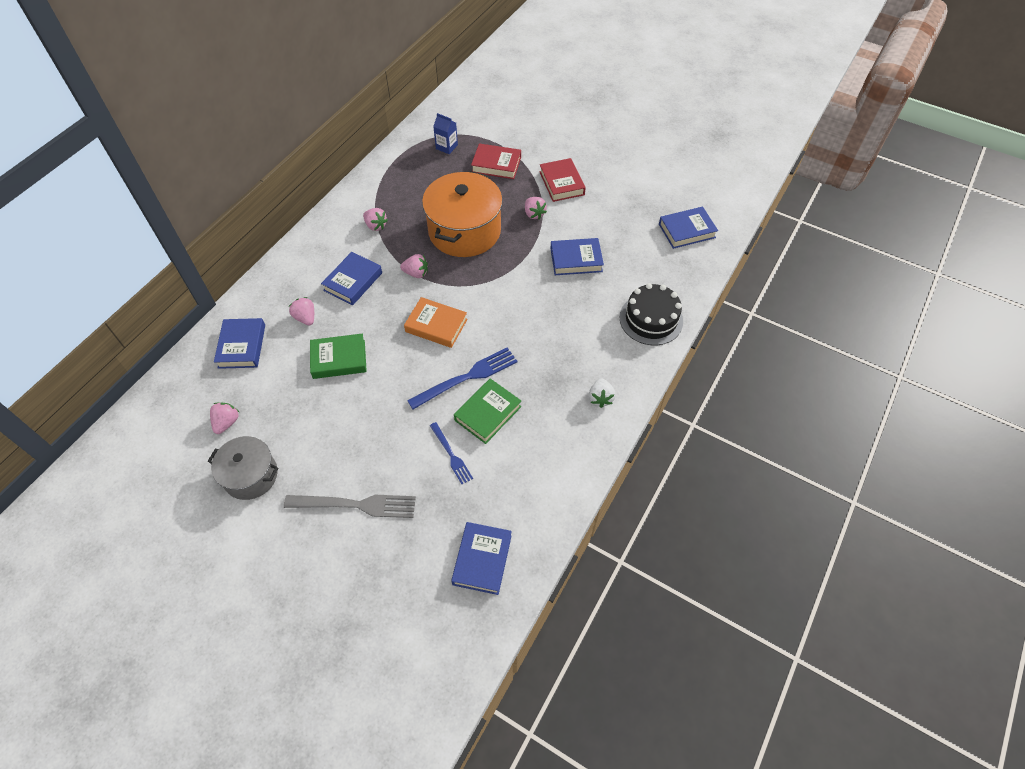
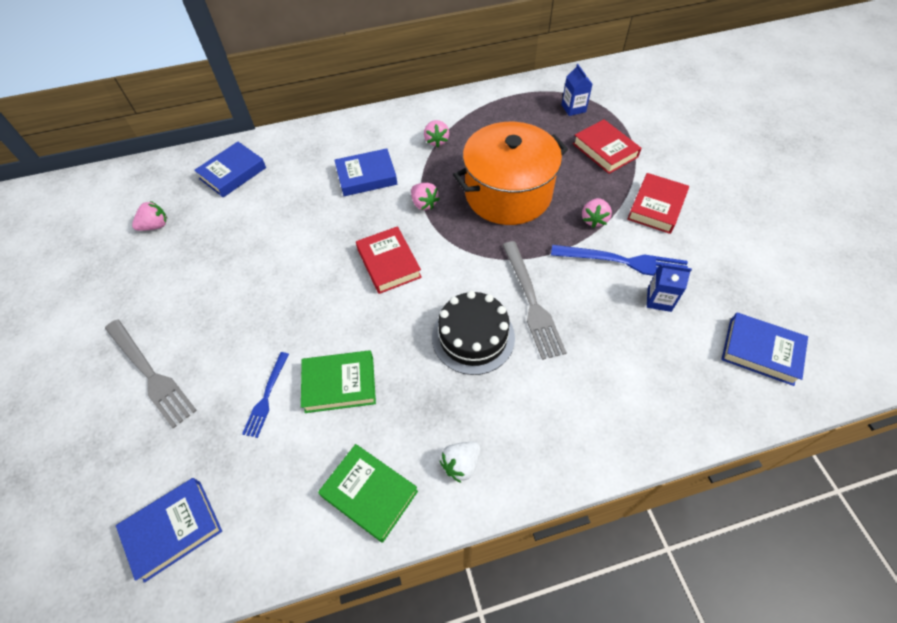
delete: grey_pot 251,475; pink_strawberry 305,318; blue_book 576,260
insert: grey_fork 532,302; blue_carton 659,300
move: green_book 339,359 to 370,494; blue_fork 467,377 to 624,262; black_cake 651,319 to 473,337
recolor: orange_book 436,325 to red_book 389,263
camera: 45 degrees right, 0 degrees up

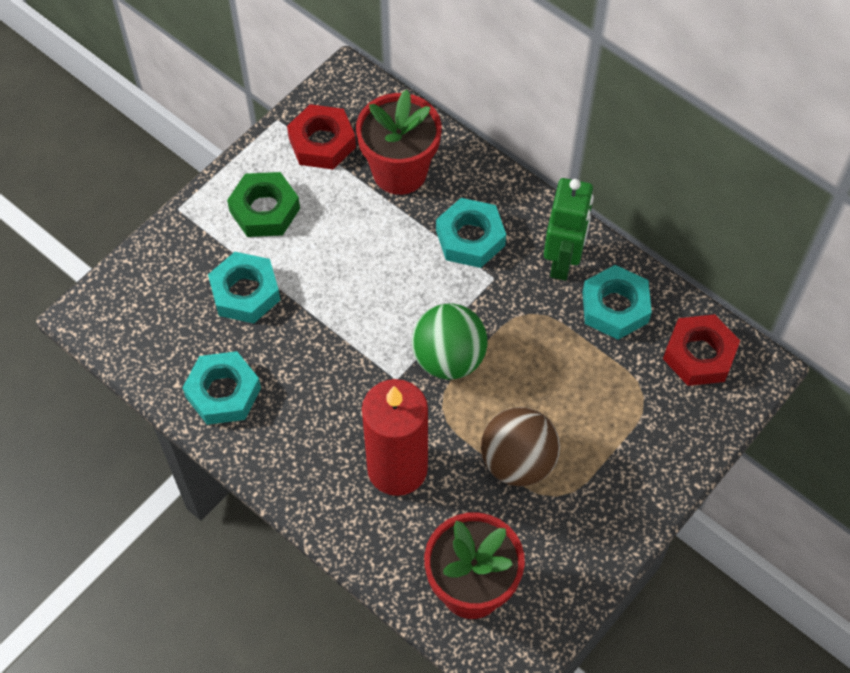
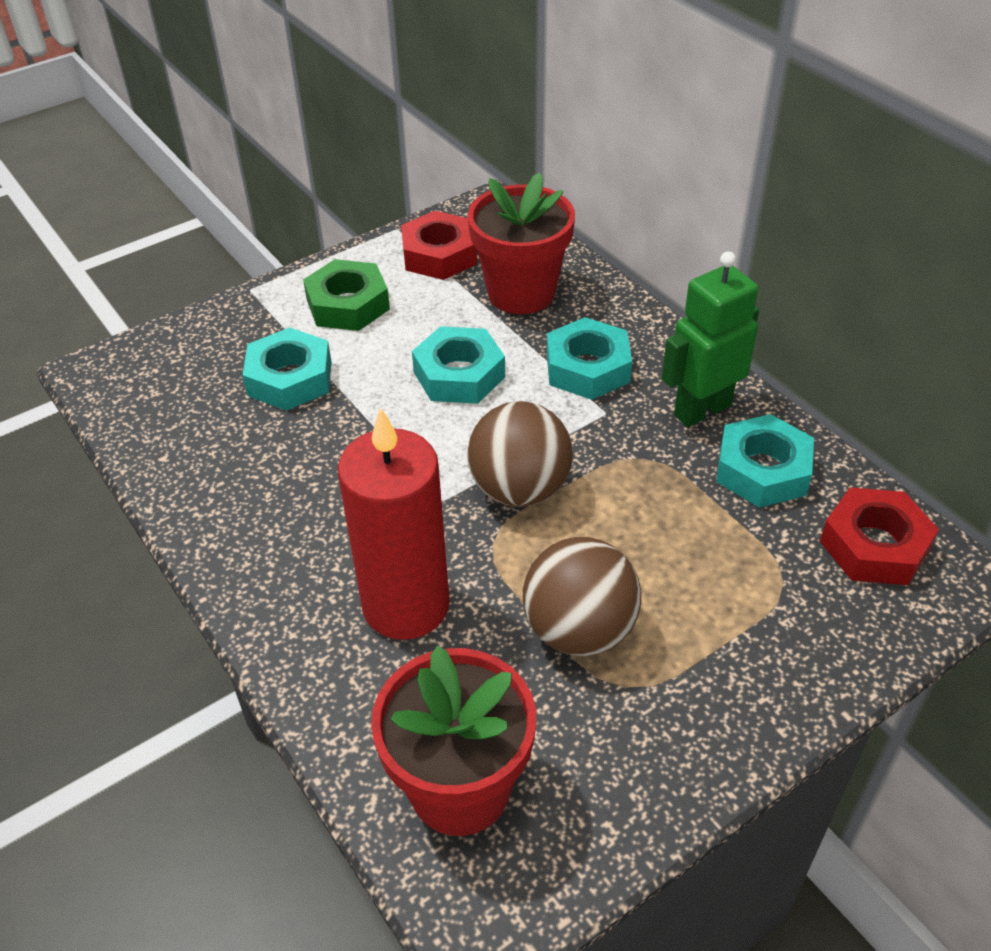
move: turquoise_nut 223,392 to 459,374
recolor: green_ball 449,358 to brown_ball 520,489
rotate: green_robot 563,261 = 702,410 150 degrees counterclockwise
camera: 15 degrees right, 15 degrees down

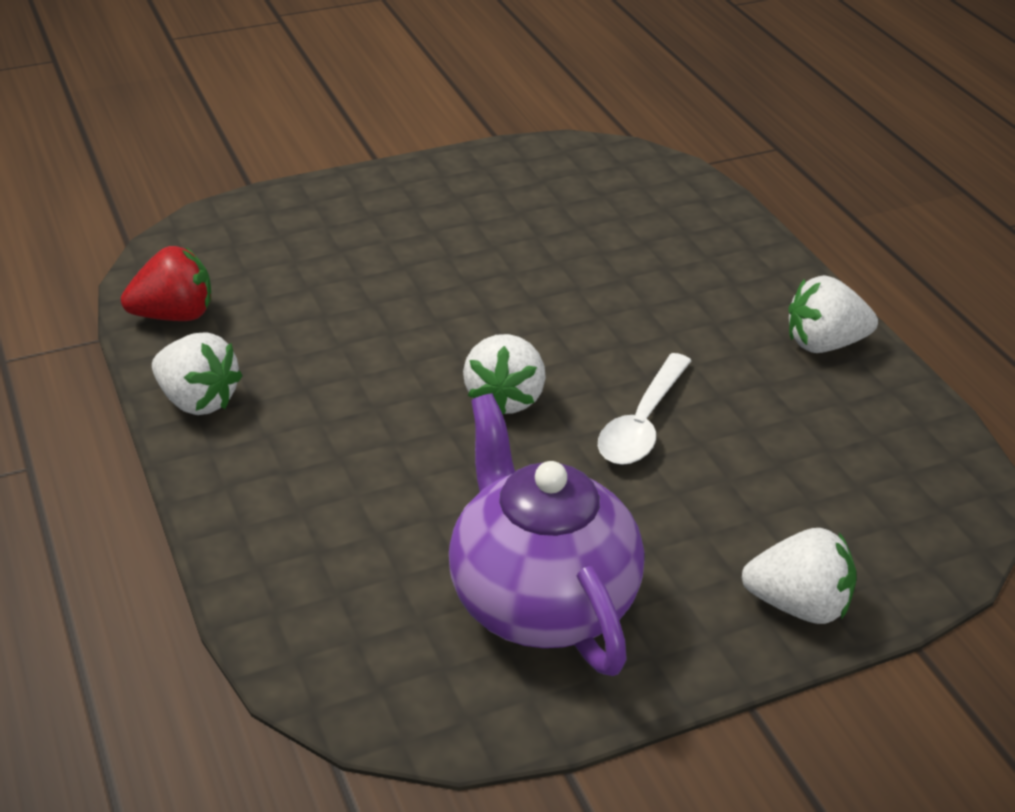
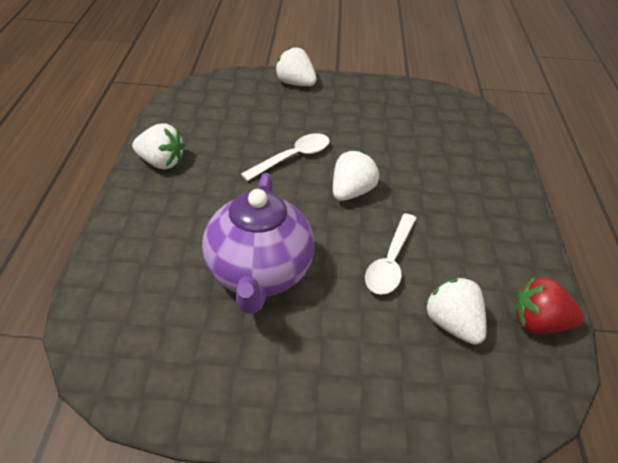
insert: white_spoon 390,262
move: white_strawberry 198,400 to 452,324; purple_teapot 541,601 to 259,273
camera: 155 degrees left, 5 degrees up

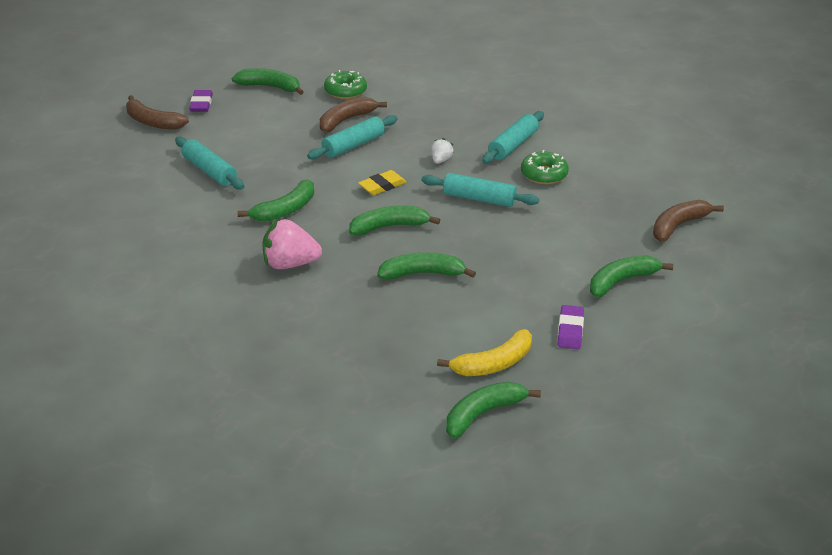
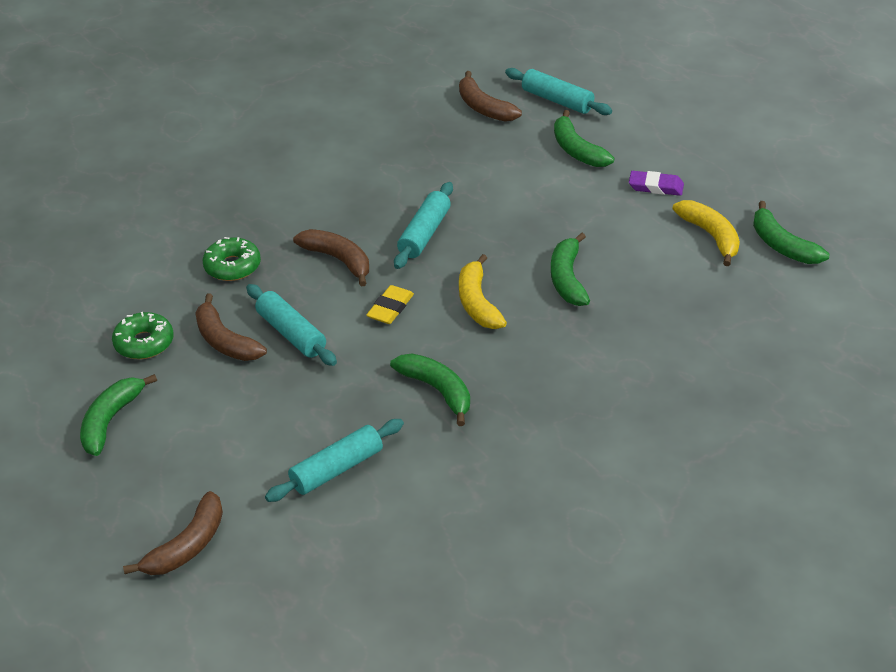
delete: purple_eraser 201,104; pink_strawberry 290,264
move: turquoise_rolling_pin 513,145 to 557,100; green_donut 544,174 to 232,266
replace: white_strawberry 441,160 to brown_banana 338,260
recolor: green_banana 389,227 to yellow_banana 478,303
rotate: yellow_eraser 382,186 = 390,308 60 degrees clockwise
camera: 85 degrees left, 5 degrees up

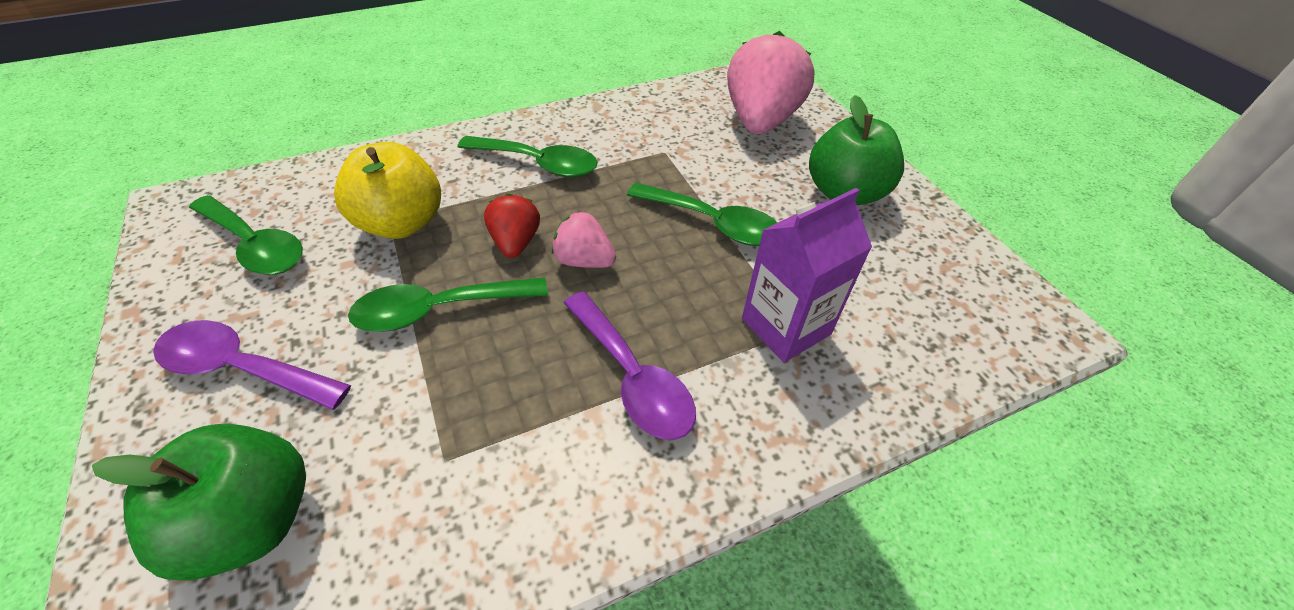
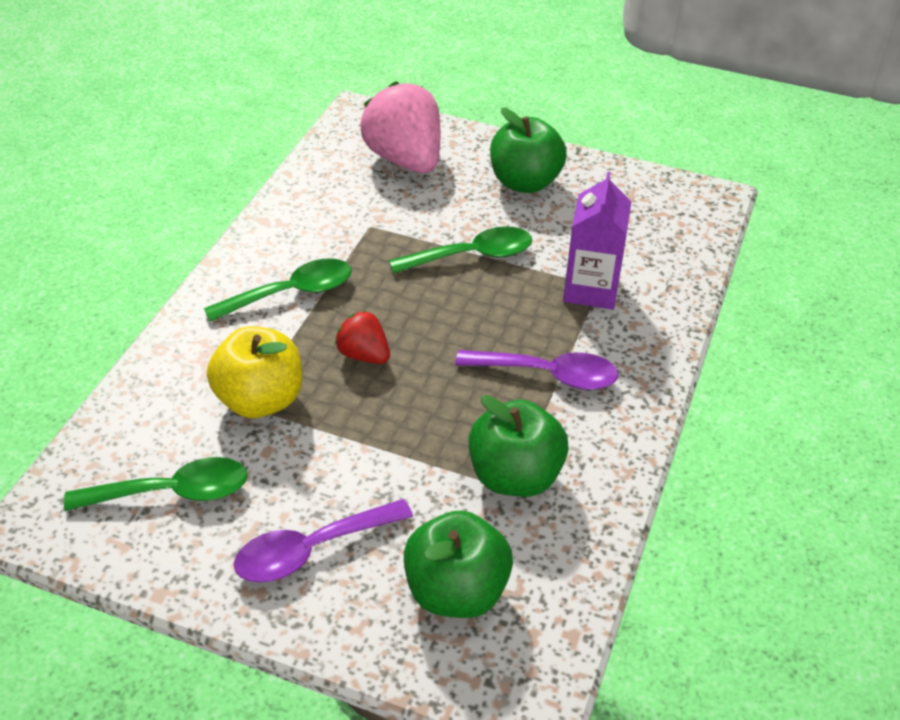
delete: green_spoon 439,310; pink_strawberry 584,260
insert: green_apple 515,476
camera: 45 degrees left, 5 degrees down

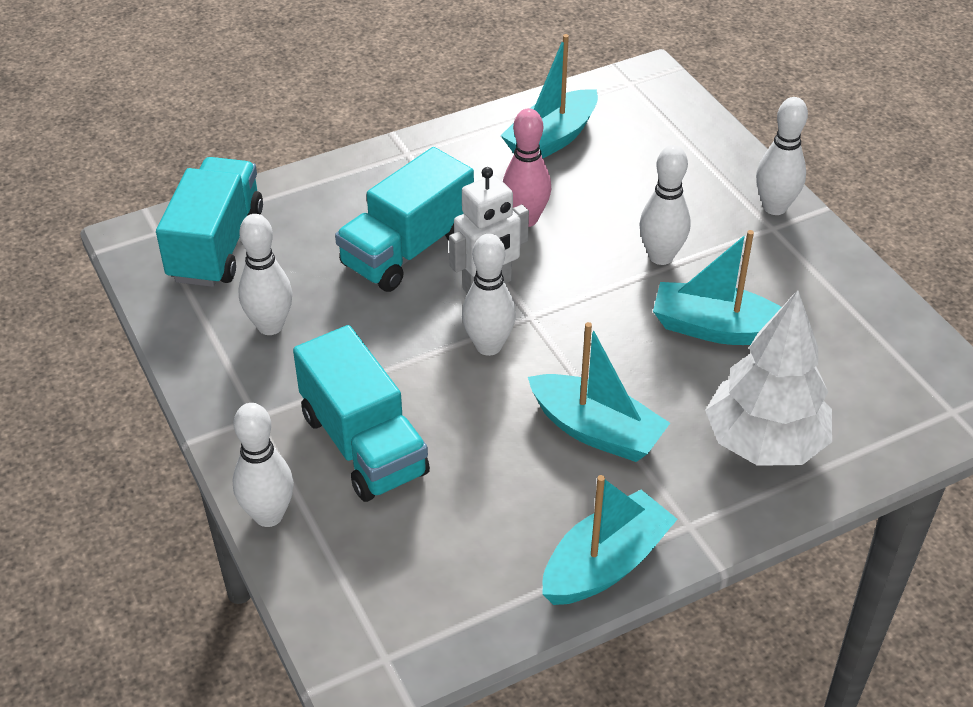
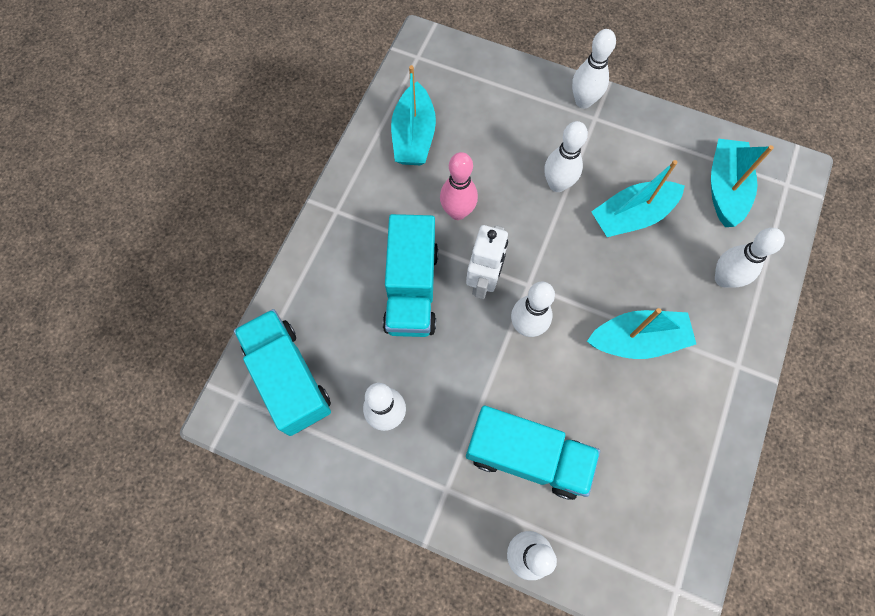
move: turquoise_boat 605,564 to 724,188
replace: white_tree 764,443 to white_bowling_pin 723,279
camera: 40 degrees left, 25 degrees up

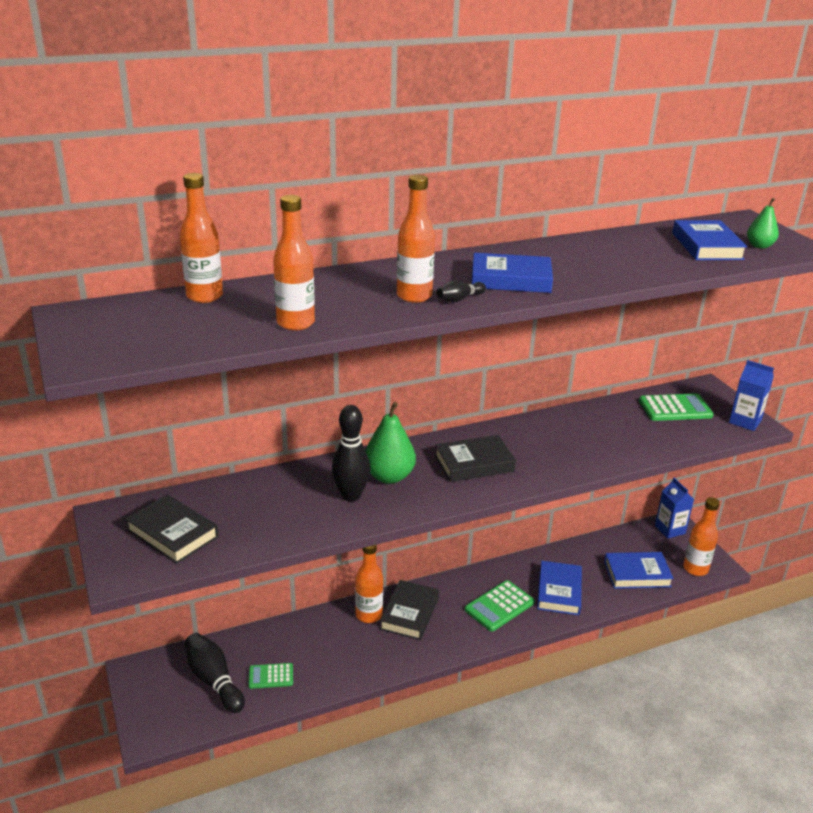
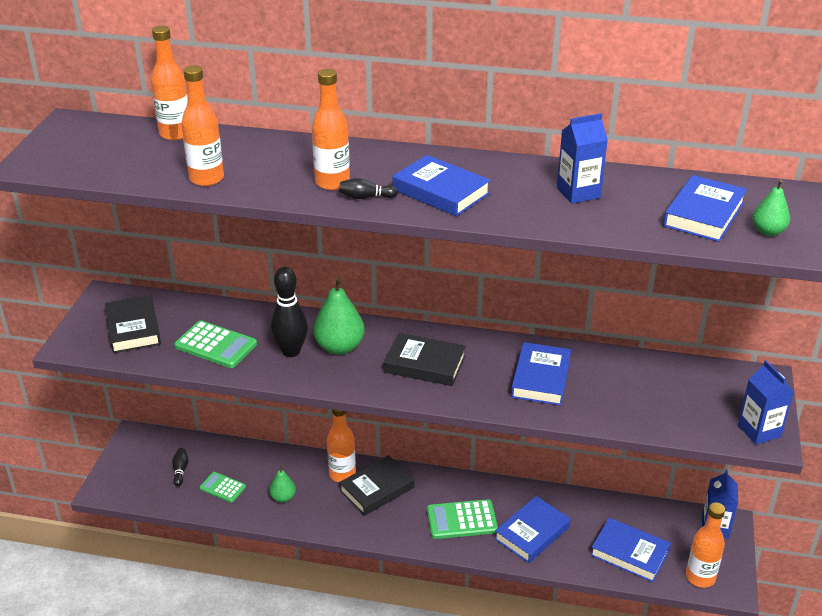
insert: green_pear 283,497; blue_book 541,378; blue_carton 578,193
move: green_calculator 675,408 to 216,345
resize: black_bowling_pin 214,680 = 180,470 x0.49
camera: 35 degrees right, 5 degrees up

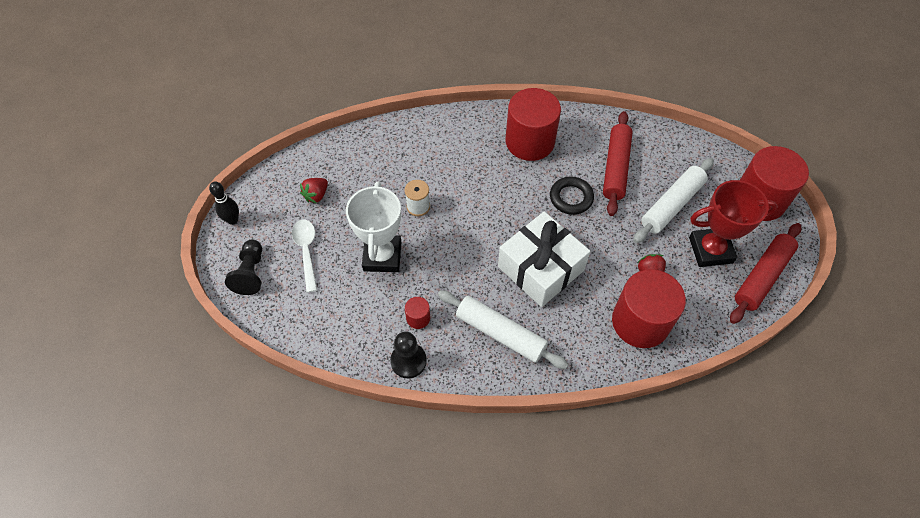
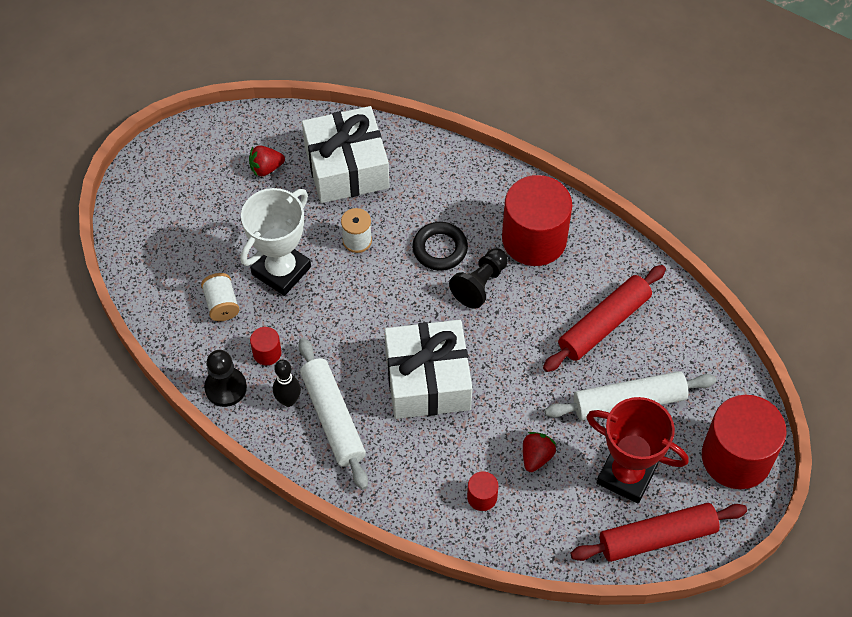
delete: white_spoon 306,251
insert: white_spool 222,304; white_gift 346,167
move: black_bowling_pin 232,220 to 288,400; black_pawn 251,273 to 480,284; black_ring 571,198 to 440,249
resize: red_cylinder 640,322 = 482,497 x0.42
camera: 35 degrees right, 0 degrees up

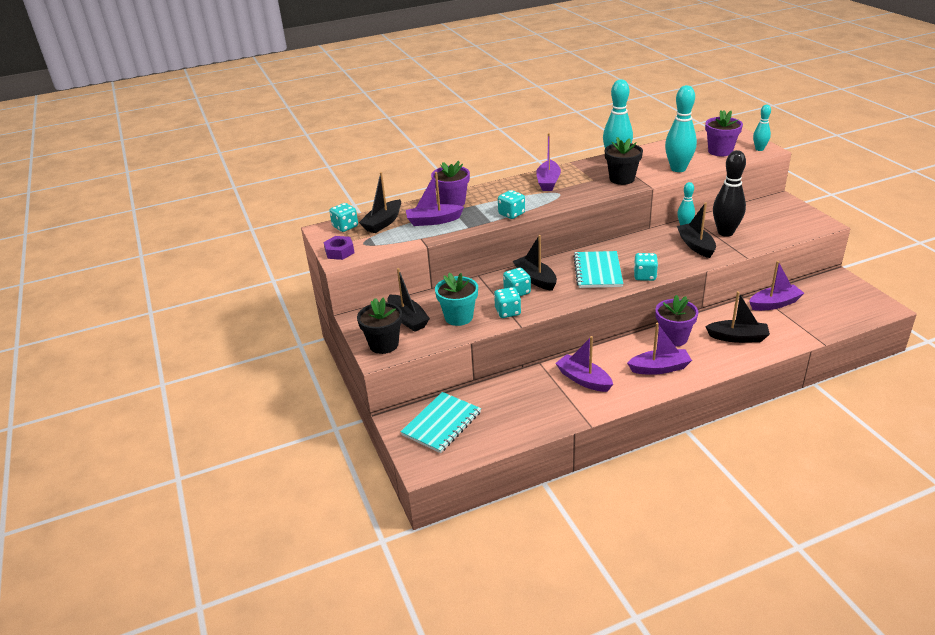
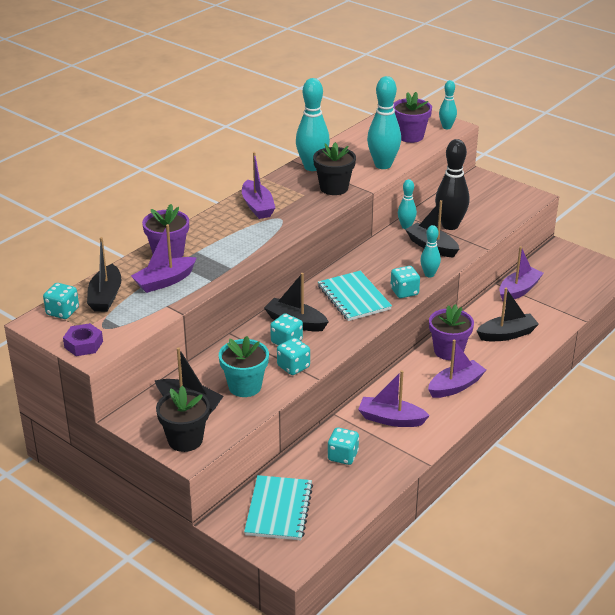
insert: turquoise_bowling_pin 429,274
move: turquoise_dice 511,214 to 343,456
camera: 30 degrees left, 0 degrees up

